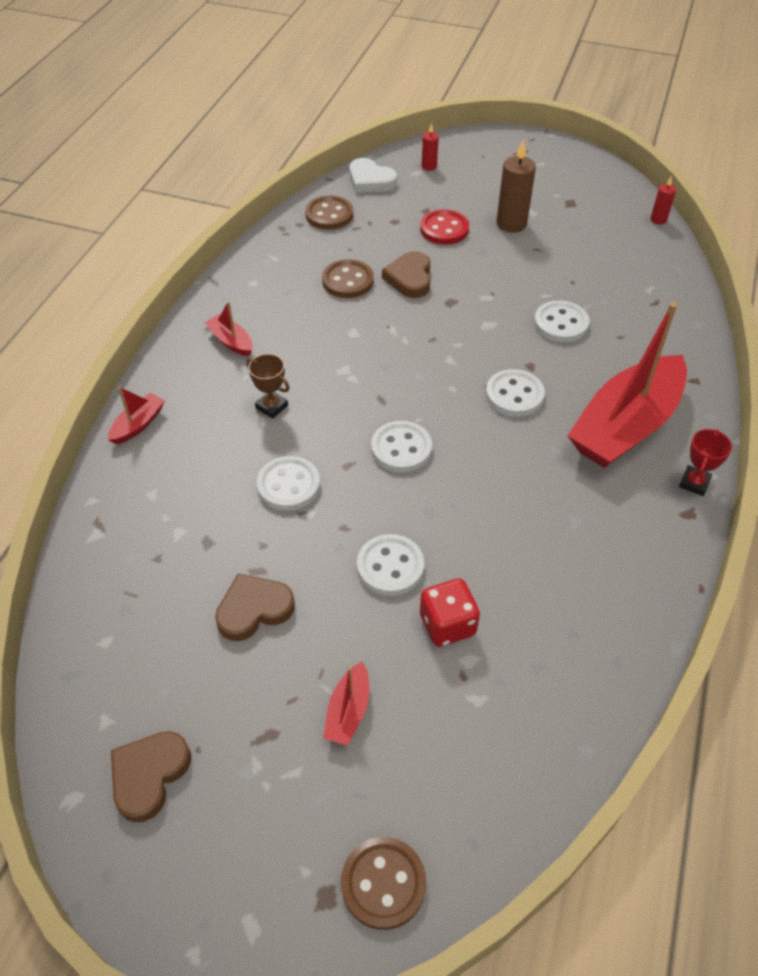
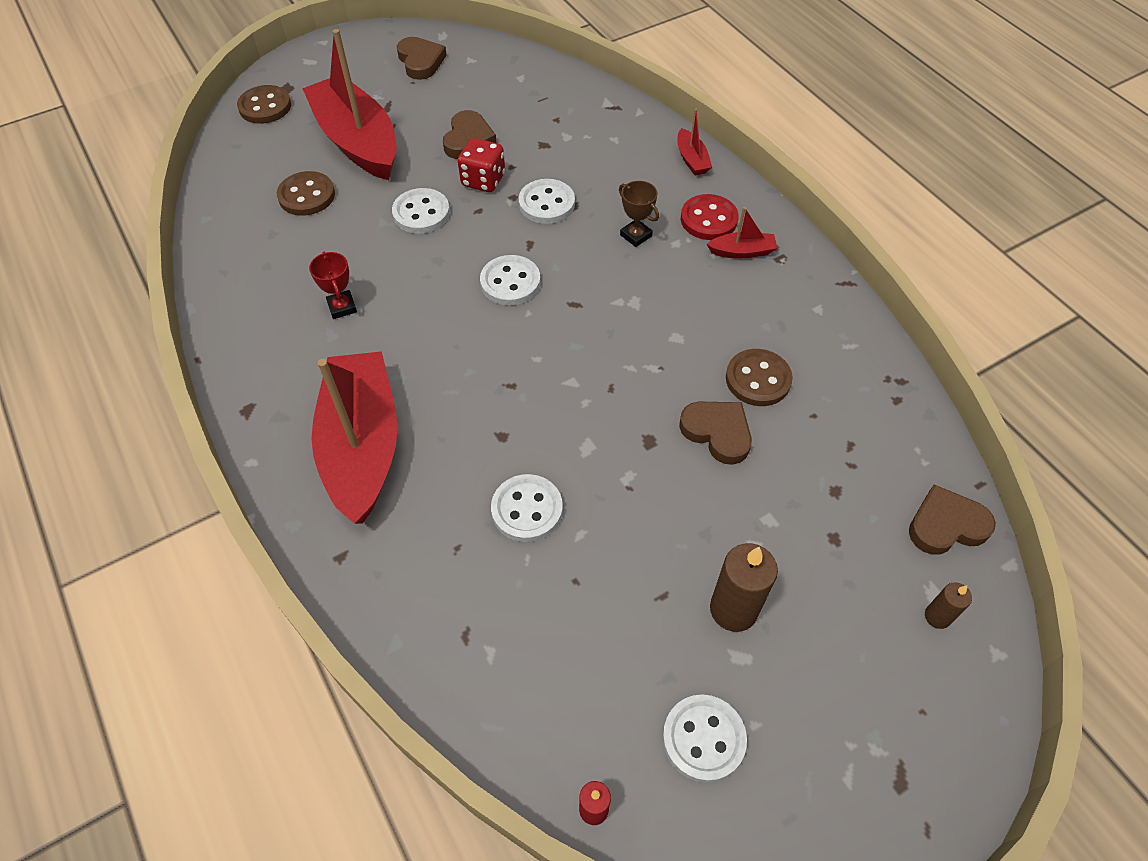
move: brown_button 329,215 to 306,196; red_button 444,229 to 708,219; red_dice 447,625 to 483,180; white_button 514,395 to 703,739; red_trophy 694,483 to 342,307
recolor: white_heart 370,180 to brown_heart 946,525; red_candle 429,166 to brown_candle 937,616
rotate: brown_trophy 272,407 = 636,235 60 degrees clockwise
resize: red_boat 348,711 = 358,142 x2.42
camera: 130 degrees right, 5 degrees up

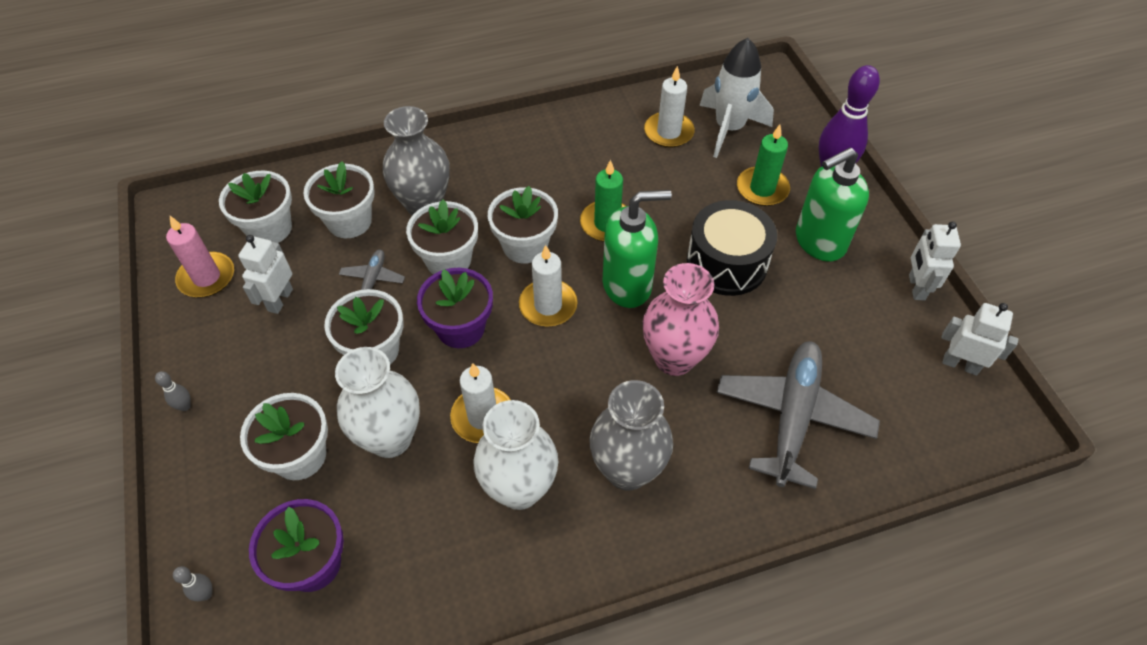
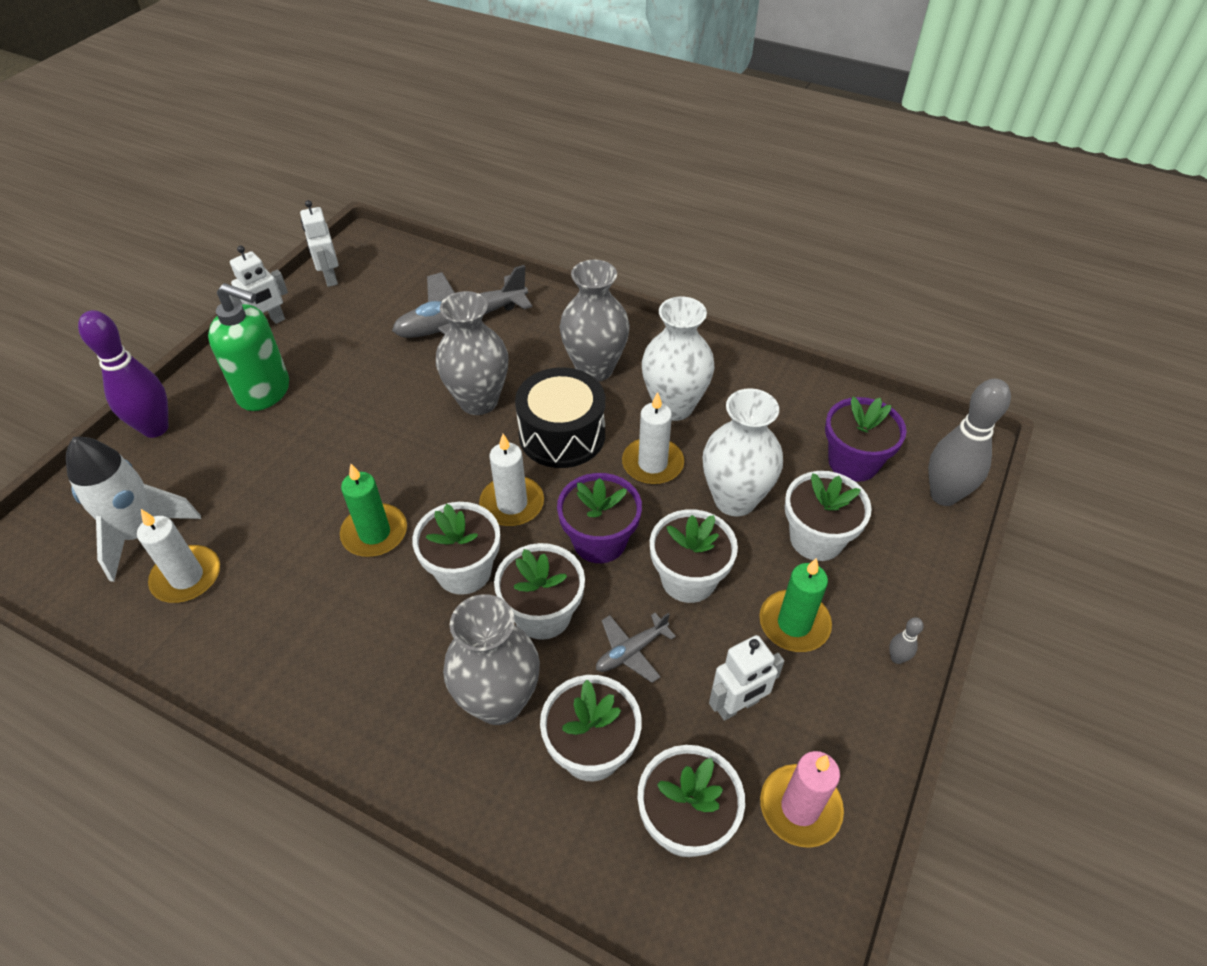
delete: green_soap_dispenser 627,285
move: black_drum 726,263 to 562,435; green_candle 762,189 to 794,623
recolor: pink_vase 674,358 to grey_vase 478,401
resize: grey_bowling_pin 206,594 = 943,495 x2.44
camera: 135 degrees left, 5 degrees down

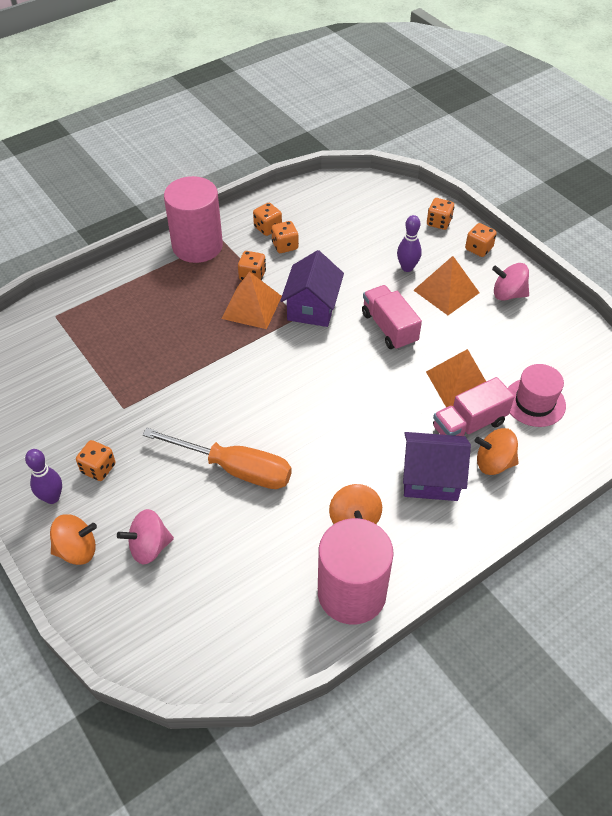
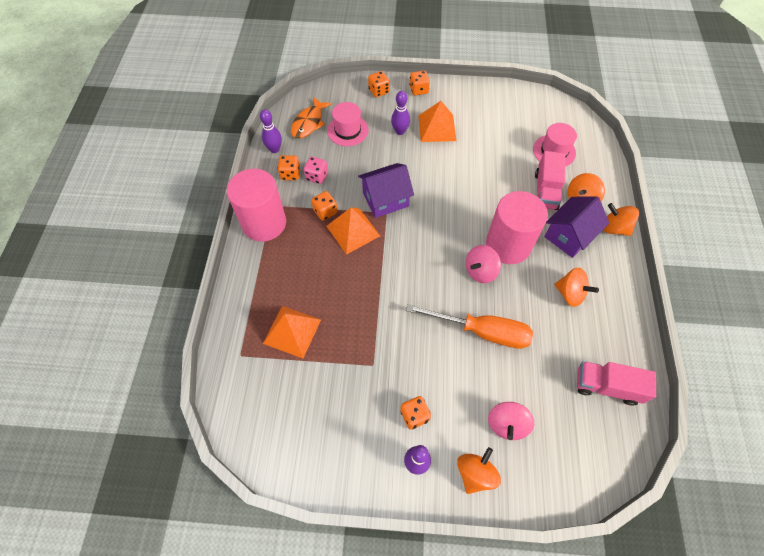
insert: purple_bowling_pin 274,149; orange_fish 309,123; pink_hat 347,130; orange_spinning_top 614,228
move: pink_cylinder 351,593 to 508,245; pink_truck 389,328 to 606,386; orange_pyramid 459,383 to 292,331; pink_spinning_top 508,294 to 480,271
recolor: orange_dice 285,246 to pink_dice 317,176
rotate: orange_screwdriver 235,469 = 482,331 45 degrees clockwise; purple_house 312,307 = 385,199 75 degrees counterclockwise
camera: 50 degrees left, 10 degrees up

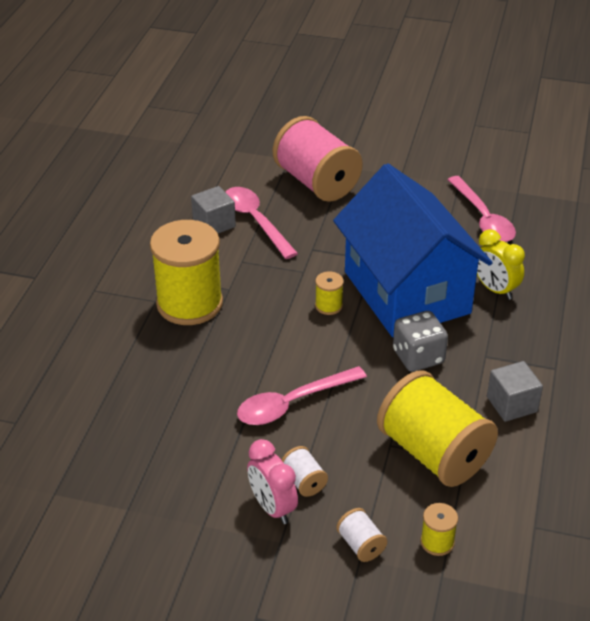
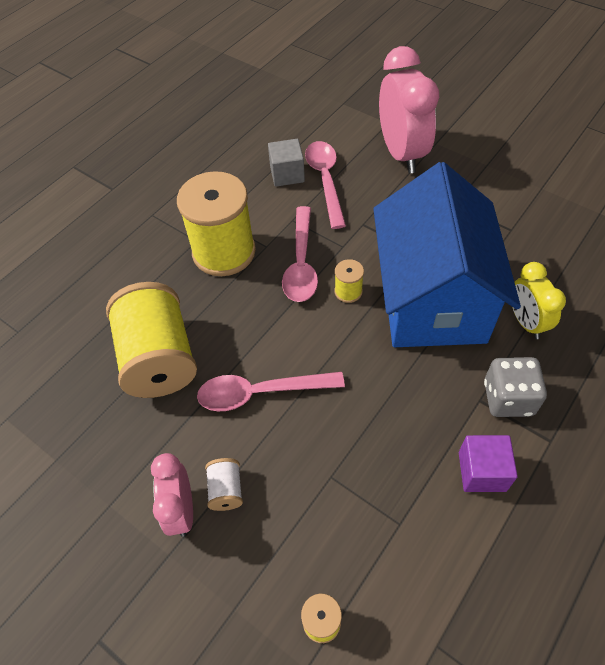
delete: white_spool 360,545
move: yellow_spool 434,453 to 159,358; grey_dice 418,357 to 508,398; pink_spoon 483,219 to 301,264
replace: pink_spool 317,182 to pink_clock 401,153
recolor: grey_cube 512,404 to purple_cube 482,471
camera: 25 degrees right, 15 degrees up

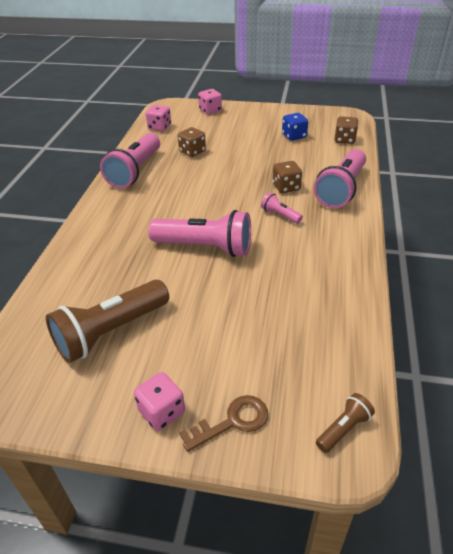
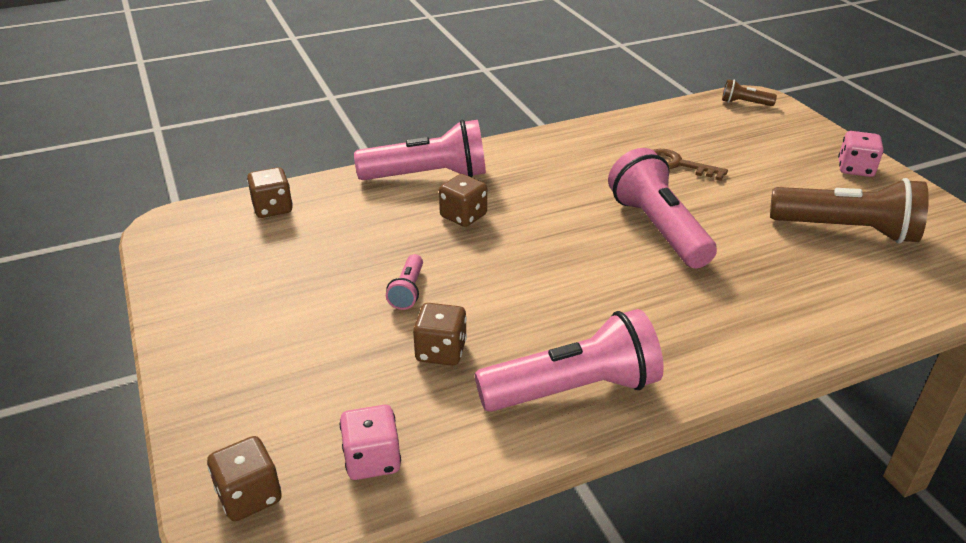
delete: pink_dice 210,110; blue_dice 294,136
insert: brown_dice 249,496
move: brown_key 232,422 to 678,165; pink_flashlight 280,215 to 408,291
camera: 125 degrees left, 5 degrees down

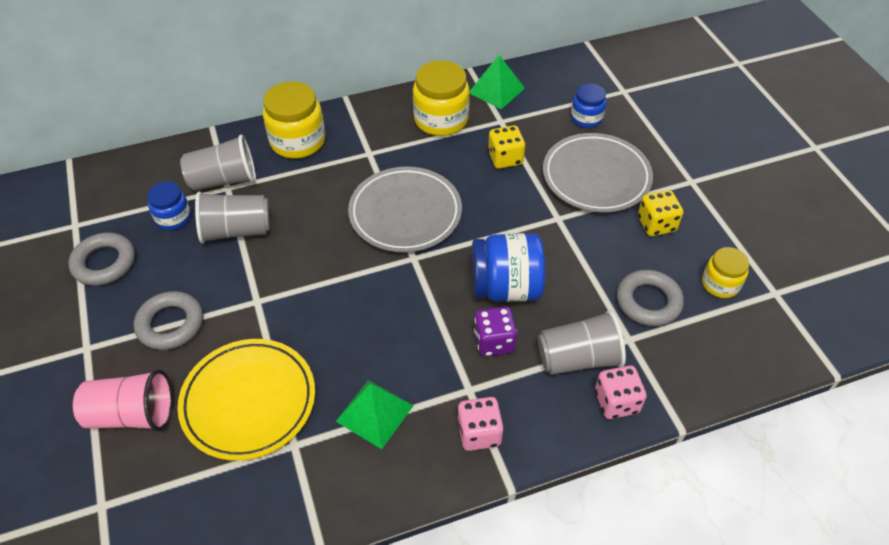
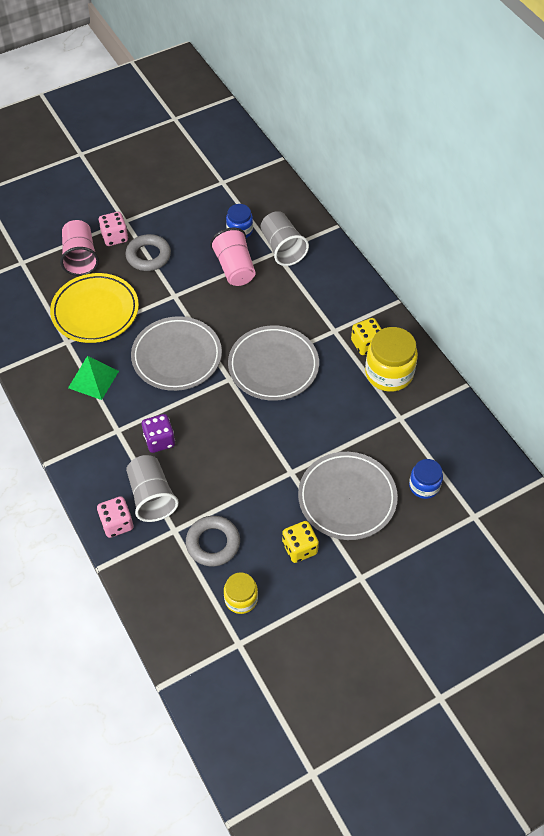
delete: grey_ring 104,263; yellow_jar 298,141; green_pyramid 496,90; blue_jar 505,287
insert: grey_plate 177,356
move: pink_dice 479,433 to 115,237; yellow_dice 505,158 to 366,344
recolor: grey_cup 236,231 to pink_cup 234,268
camera: 80 degrees right, 5 degrees up

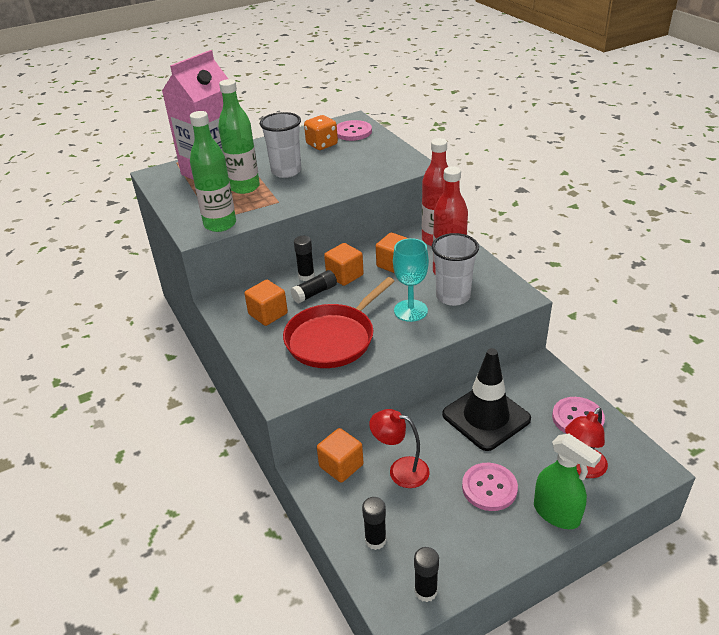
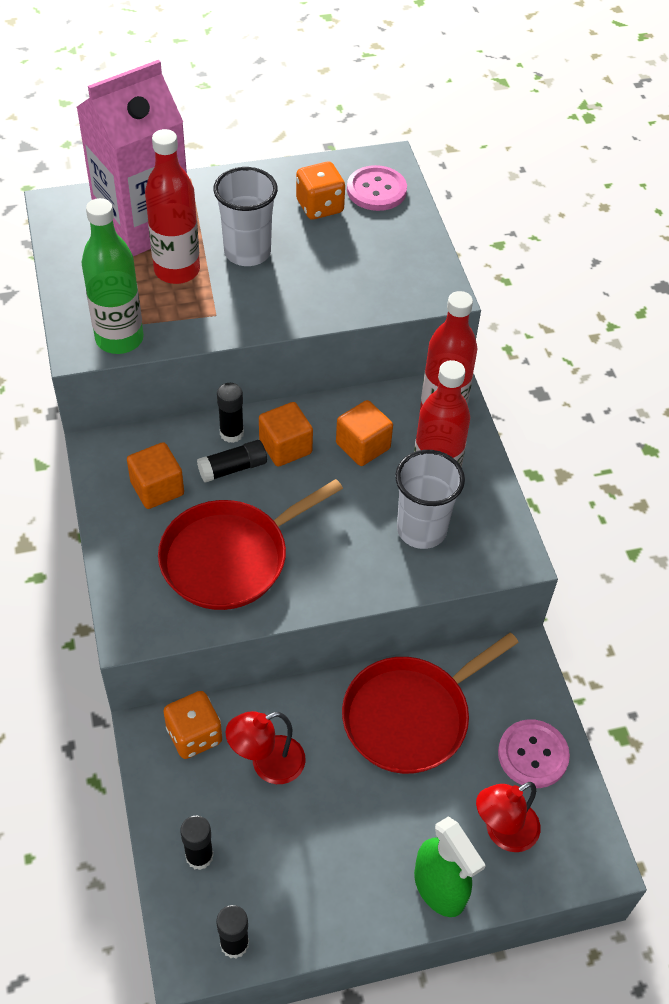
delete: turquoise_goblet 410,310; pink_button 489,488
replace: orange_cube 341,466 to orange_dice 194,735; black_traffic_cone 486,417 to red_pan 411,716
recolor: green_bottle 244,187 to red_bottle 177,270
rotate: red_lamp 400,470 = 267,764 60 degrees counterclockwise
camera: 10 degrees right, 15 degrees up

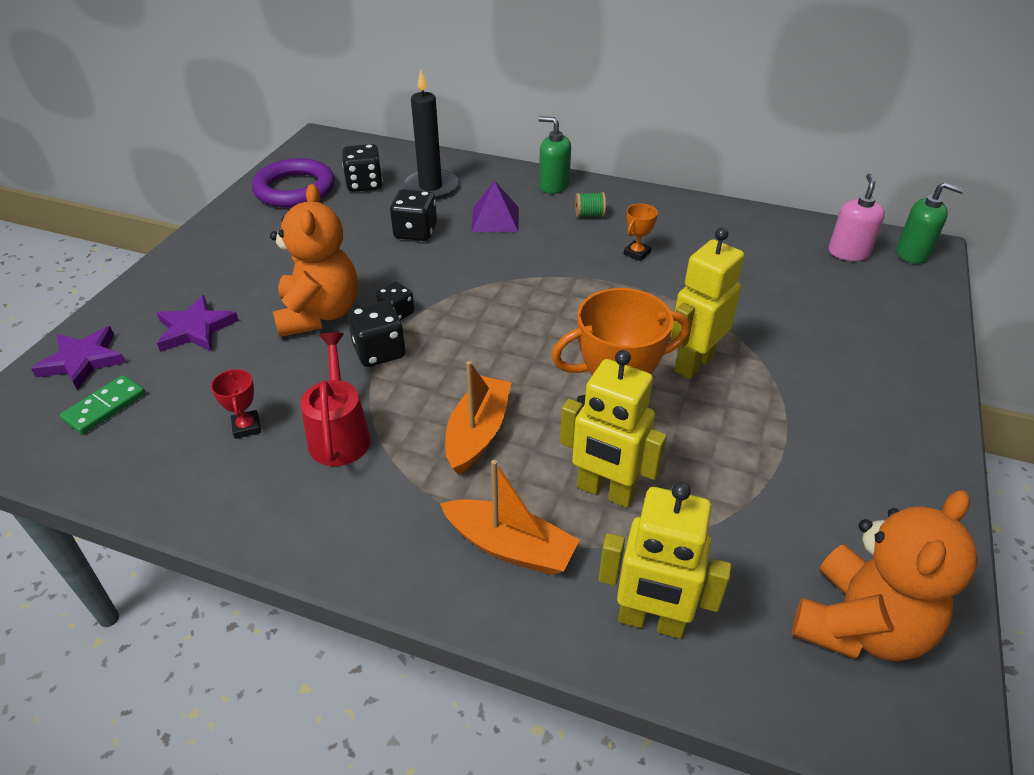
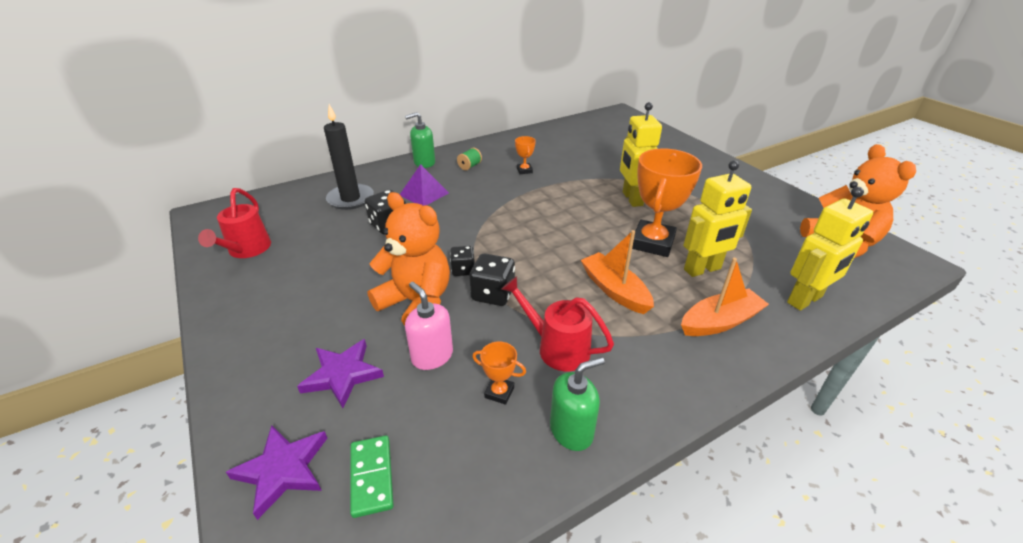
delete: black_dice 364,184
move: pink_soap_dispenser 848,253 to 432,356; green_soap_dispenser 912,253 to 571,430
replace: purple_ring 295,189 to red_watering_can 246,250
recolor: red_trophy 246,427 to orange_trophy 499,392
camera: 50 degrees left, 5 degrees down

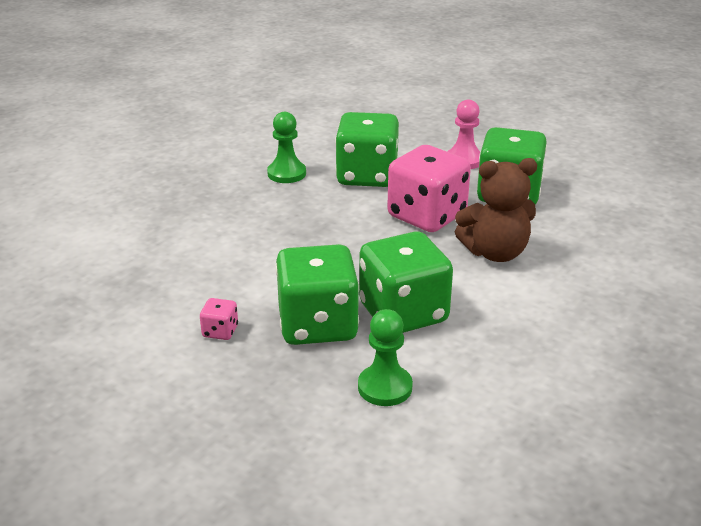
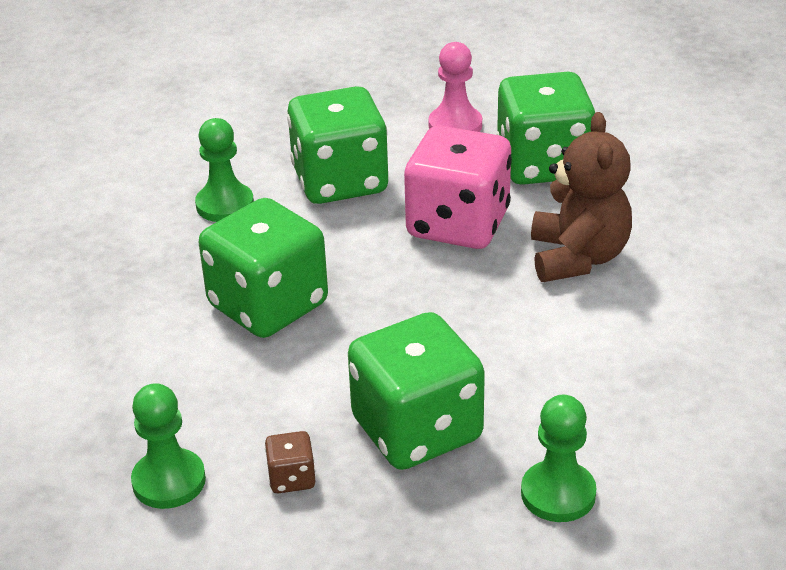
insert: green_pawn 169,481
move: green_dice 403,313 to 268,305
recolor: pink_dice 220,331 to brown_dice 292,478
rotate: brown_teddy_bear 495,253 = 578,257 60 degrees counterclockwise
camera: 20 degrees left, 5 degrees up

